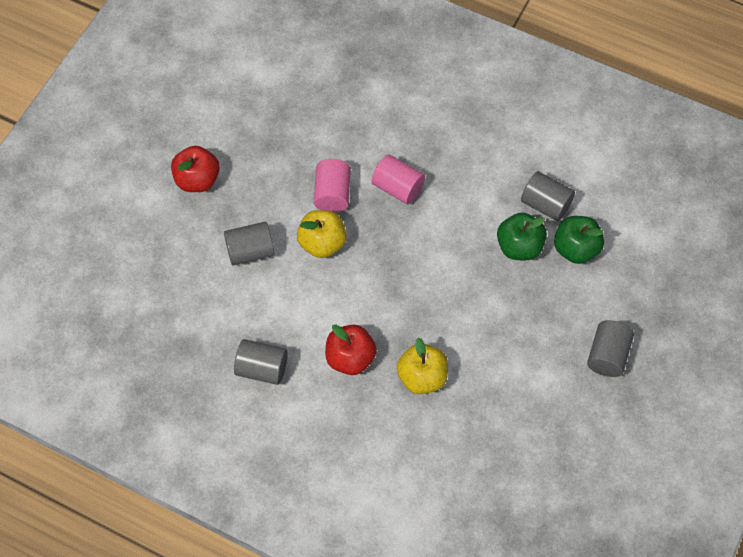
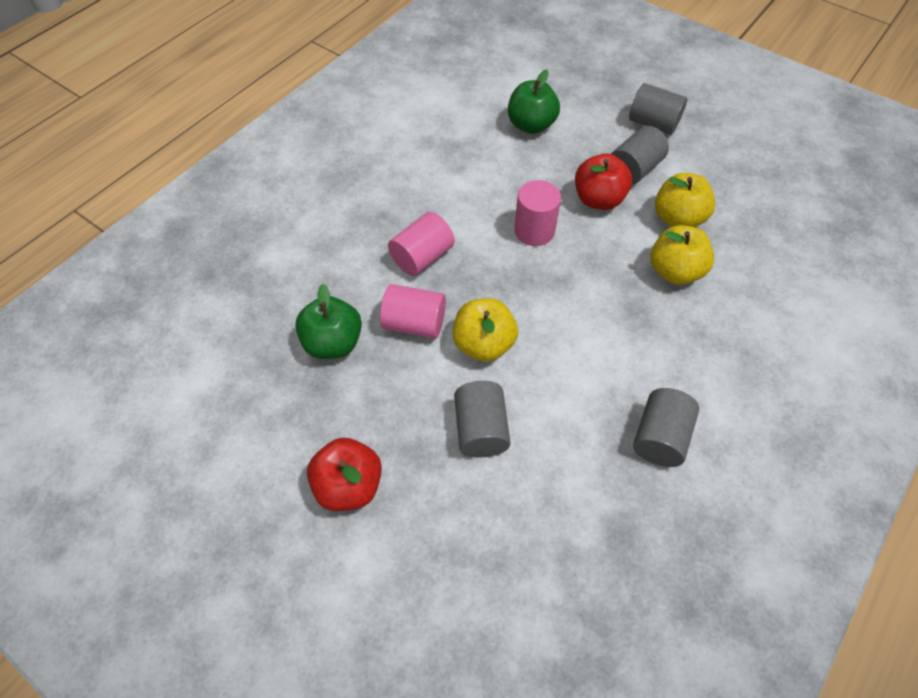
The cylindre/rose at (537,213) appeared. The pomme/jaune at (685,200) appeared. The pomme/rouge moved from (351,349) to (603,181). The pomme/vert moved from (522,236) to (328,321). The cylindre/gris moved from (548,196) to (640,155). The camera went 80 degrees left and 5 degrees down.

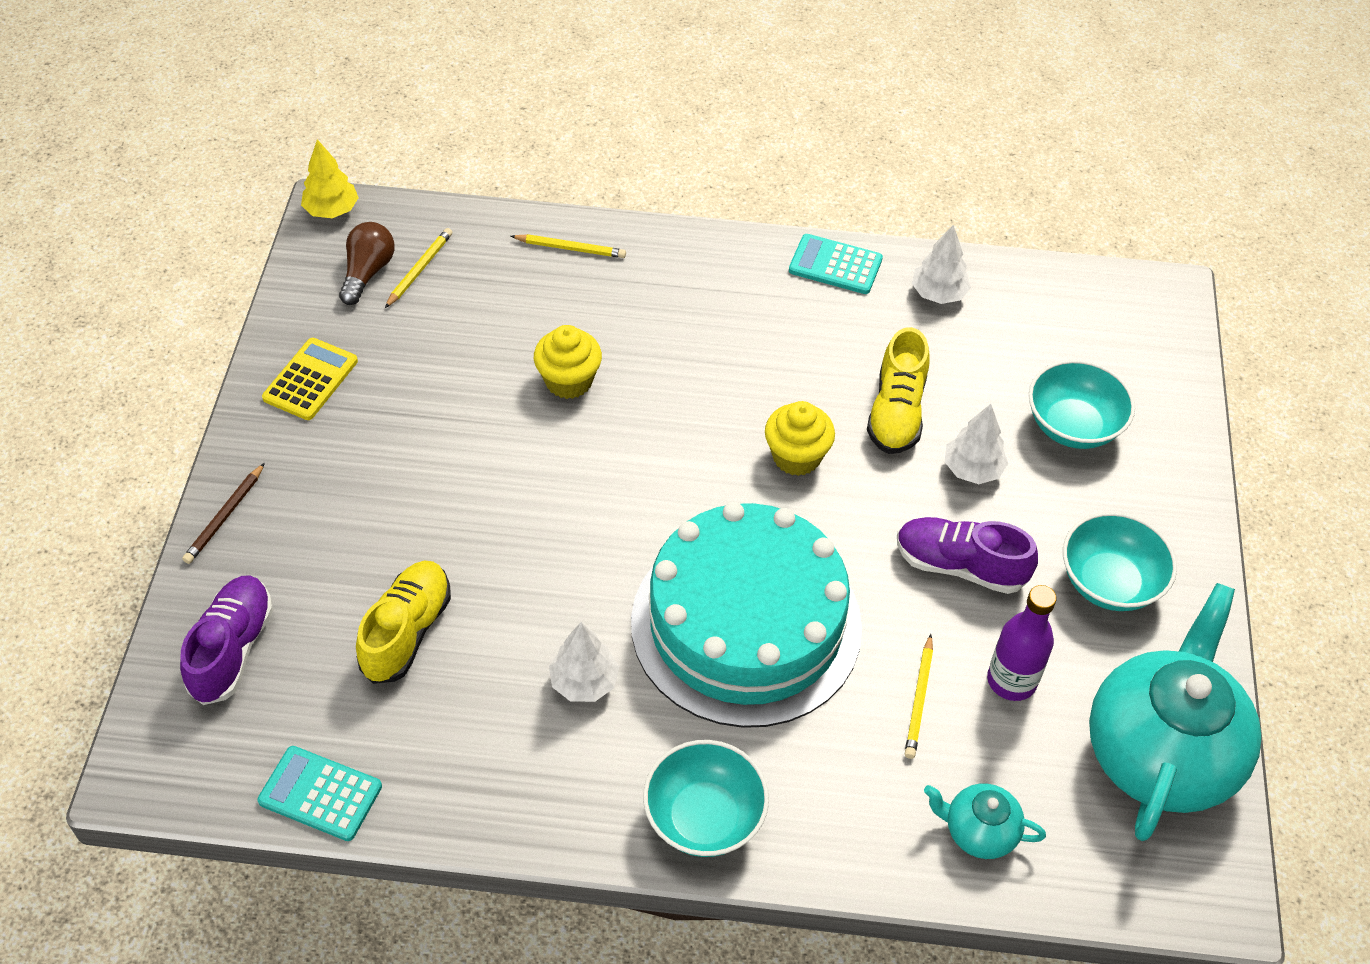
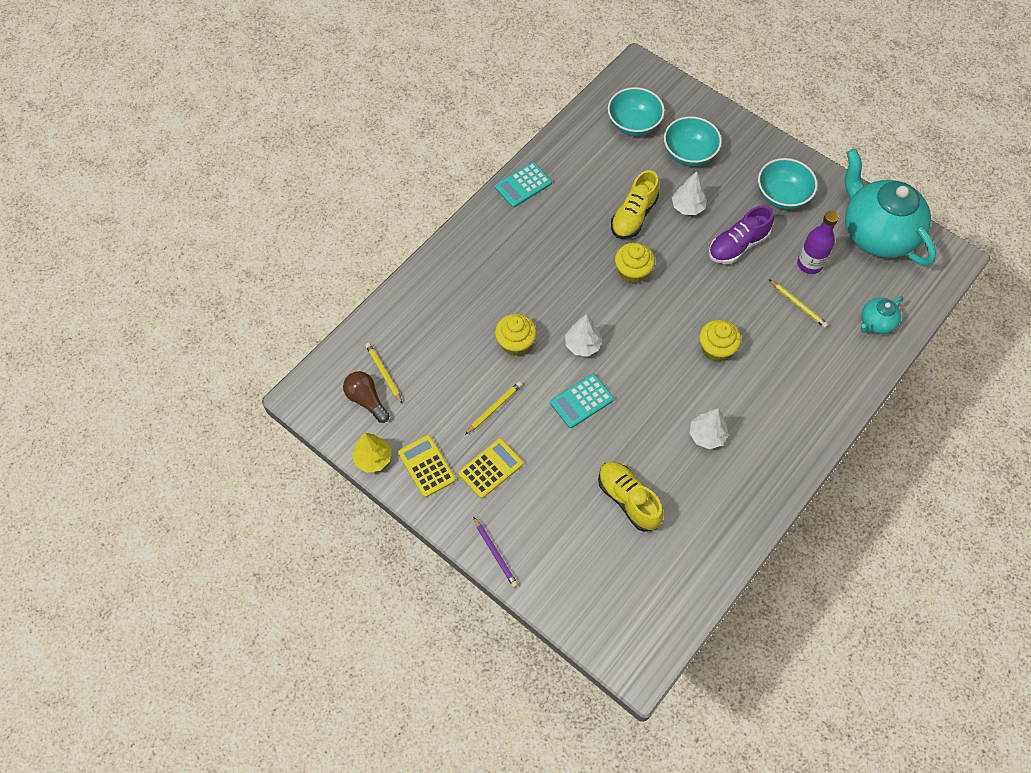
The chaussure/violet at (226,640) disappeared. The calculatrice/jaune at (490,468) appeared. The calculatrice/turquoise moved from (319,793) to (582,401). The arbre/jaune moved from (330,178) to (371,453). The crayon/jaune moved from (568,246) to (493,408). The bol/turquoise moved from (706,798) to (636,111). The arbre/blanc moved from (941,264) to (583,335). The gâteau/turquoise at (746,615) was replaced by the muffin/jaune at (720,341). The crayon/marron at (223,513) became the crayon/violet at (495,552). The chaussure/jaune at (898,390) turned 75 degrees clockwise. The camera went 55 degrees left and 10 degrees up.

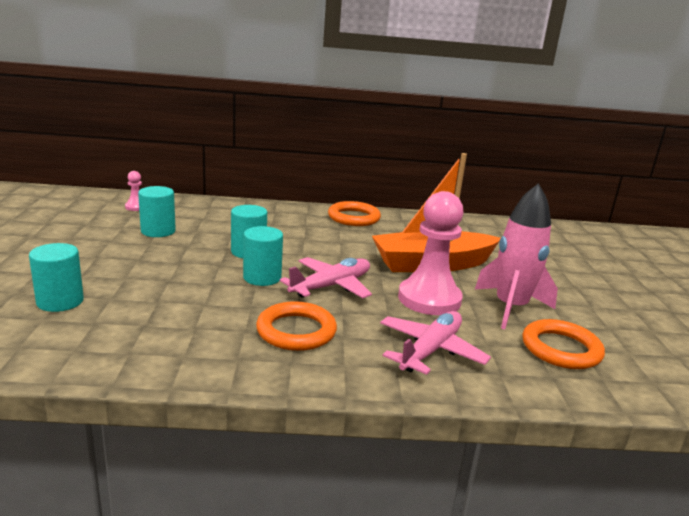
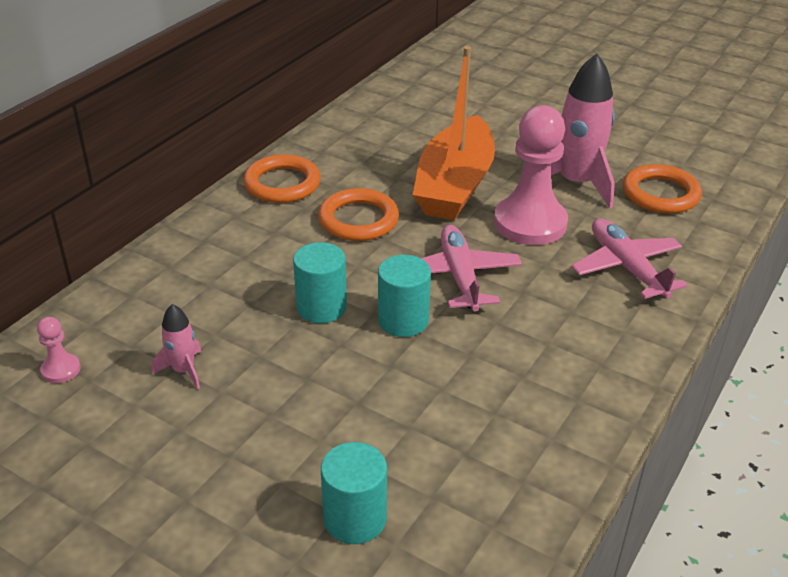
The anneau/orange moved from (296,326) to (358,214). The cylindre/turquoise at (157,211) was replaced by the fusée/rose at (177,346). The camera went 55 degrees left and 15 degrees up.

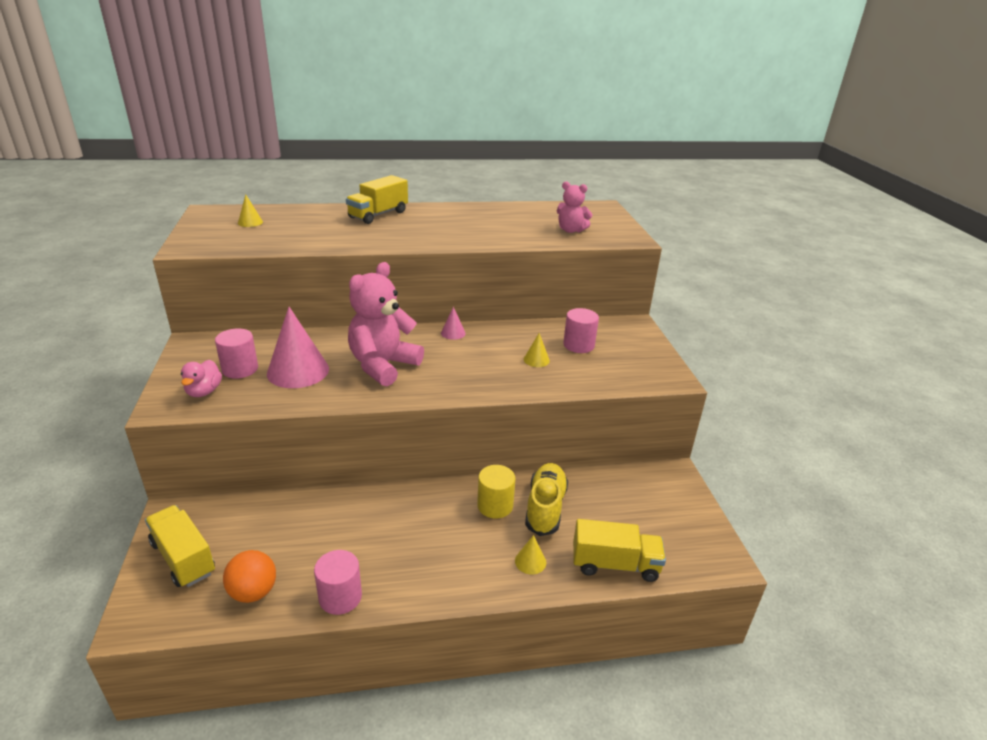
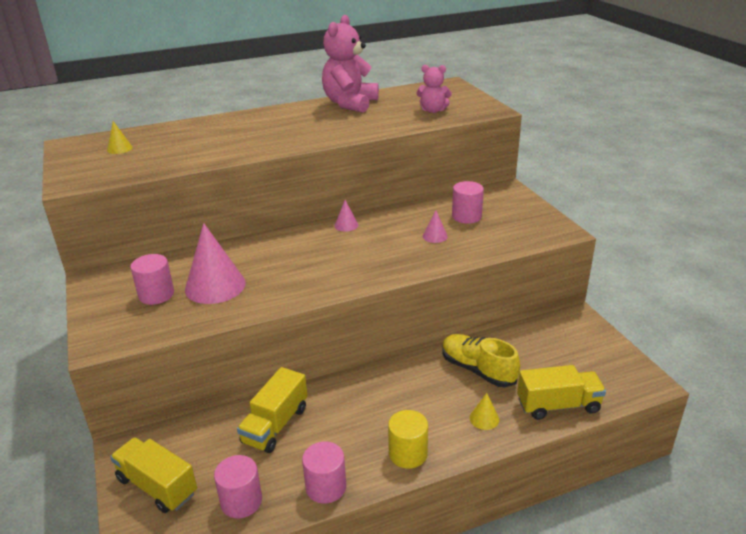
The canard/rose at (201,378) disappeared. The camion/jaune moved from (377,199) to (272,410). The ours en peluche/rose moved from (386,324) to (350,64). The cylindre/jaune moved from (496,491) to (408,439). The balle/orange at (249,576) was replaced by the cylindre/rose at (238,486). The cône/jaune at (537,350) became the cône/rose at (435,226). The chaussure/jaune at (546,499) turned 45 degrees counterclockwise. The camera went 10 degrees left and 0 degrees up.

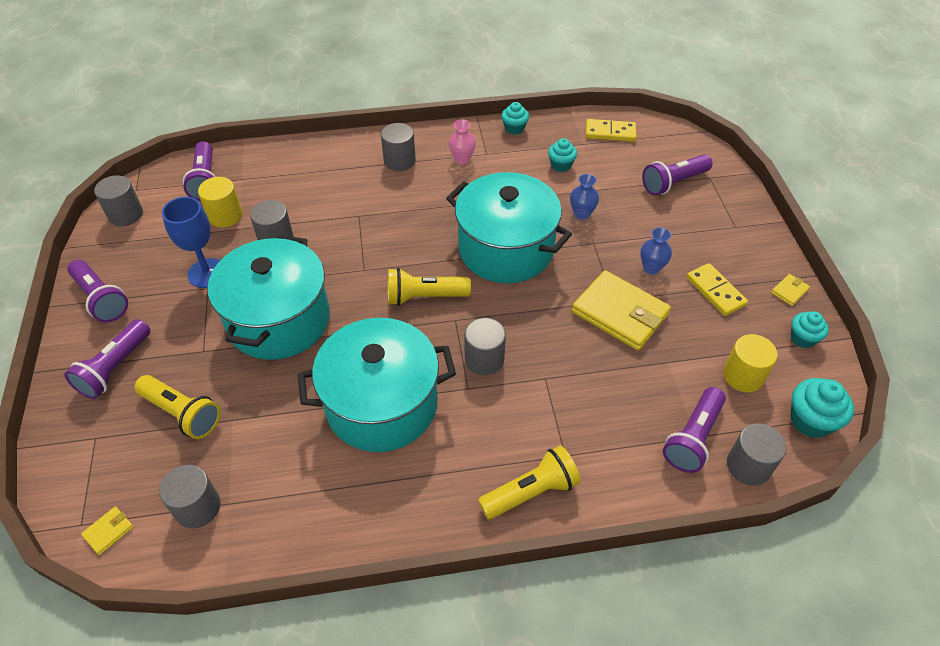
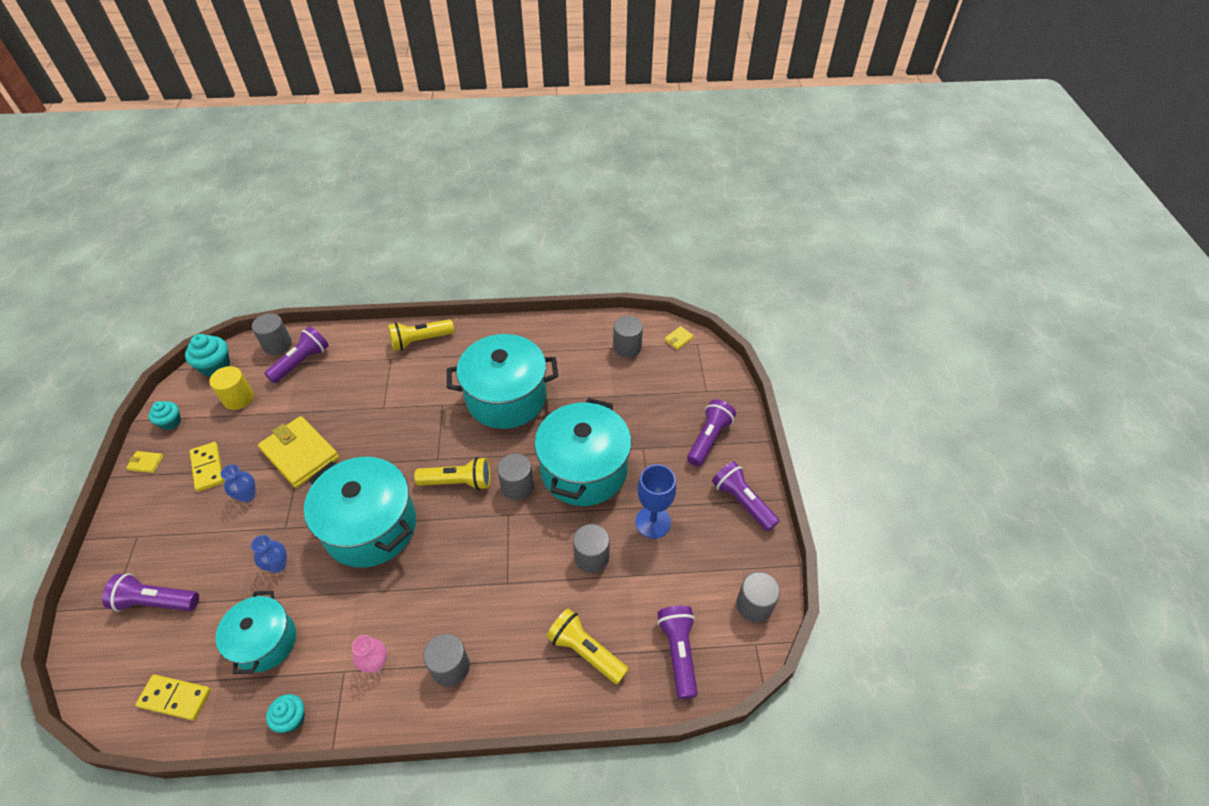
The cylindre/jaune at (220,202) disappeared. The lampe de poche/jaune moved from (177,407) to (587,646). The cylindre/gris moved from (485,346) to (515,476). The muffin/turquoise at (562,155) was replaced by the marmite/turquoise at (256,632). The lampe de poche/violet at (677,175) turned 150 degrees counterclockwise. The portefeuille/jaune at (790,290) turned 45 degrees clockwise. The camera went 175 degrees left and 0 degrees up.

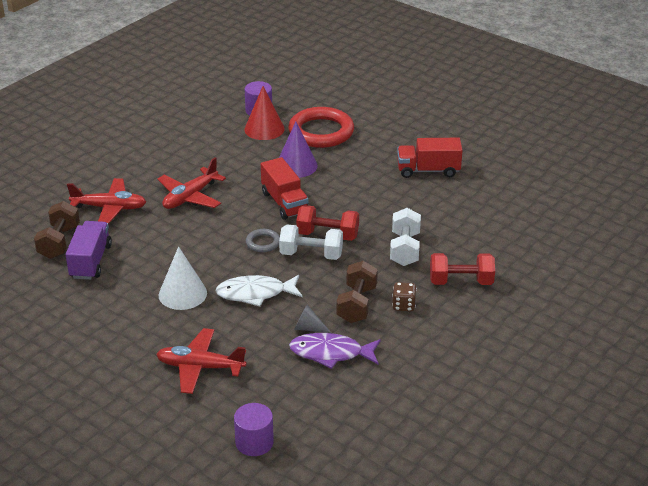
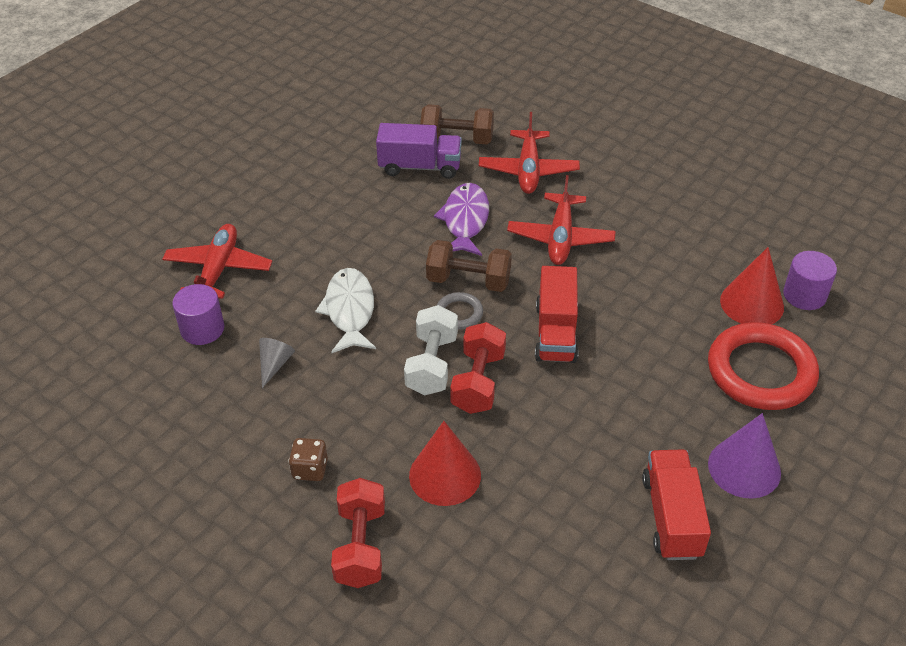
The cône/blanc at (183,278) disappeared. The cylindre/violet moved from (254,429) to (198,314). The cône/violet moved from (298,150) to (744,456). The poisson/violet moved from (335,351) to (461,219). The haltère/marron moved from (357,292) to (469,266). The haltère/blanc at (405,237) was replaced by the cône/rouge at (445,463). The avion/rouge at (191,183) turned 120 degrees counterclockwise. The camion/rouge at (285,188) turned 60 degrees counterclockwise. The camera went 90 degrees right and 10 degrees up.

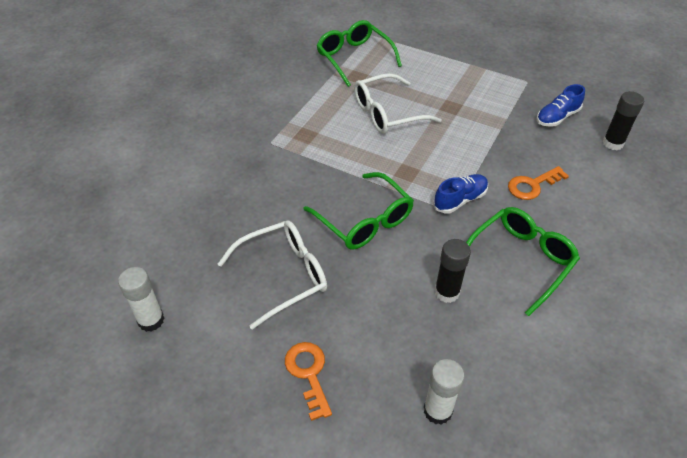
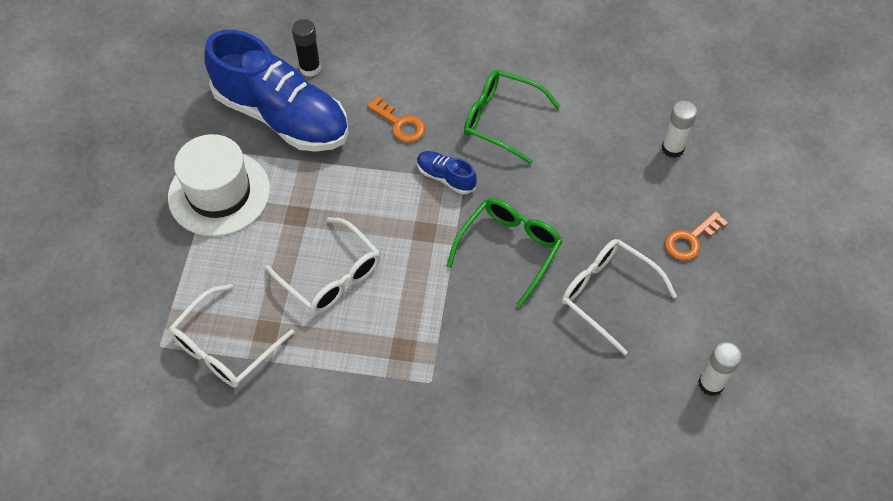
The bâton de colle/noir at (453,271) disappeared. The chapeau/blanc at (219,185) appeared. The lunettes/vert at (359,53) became the lunettes/blanc at (231,335). The chaussure/bleu at (561,105) changed to 2.44 times the size. The camera went 110 degrees left and 10 degrees up.

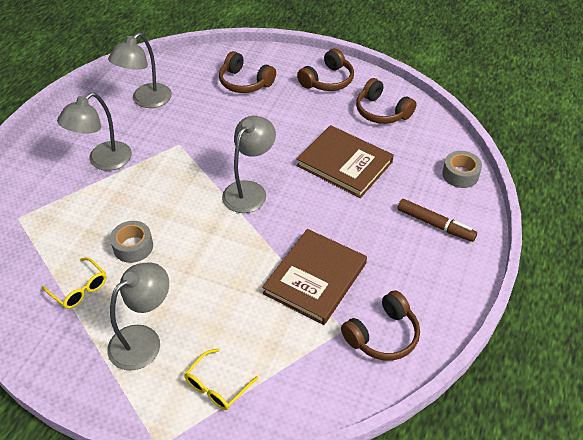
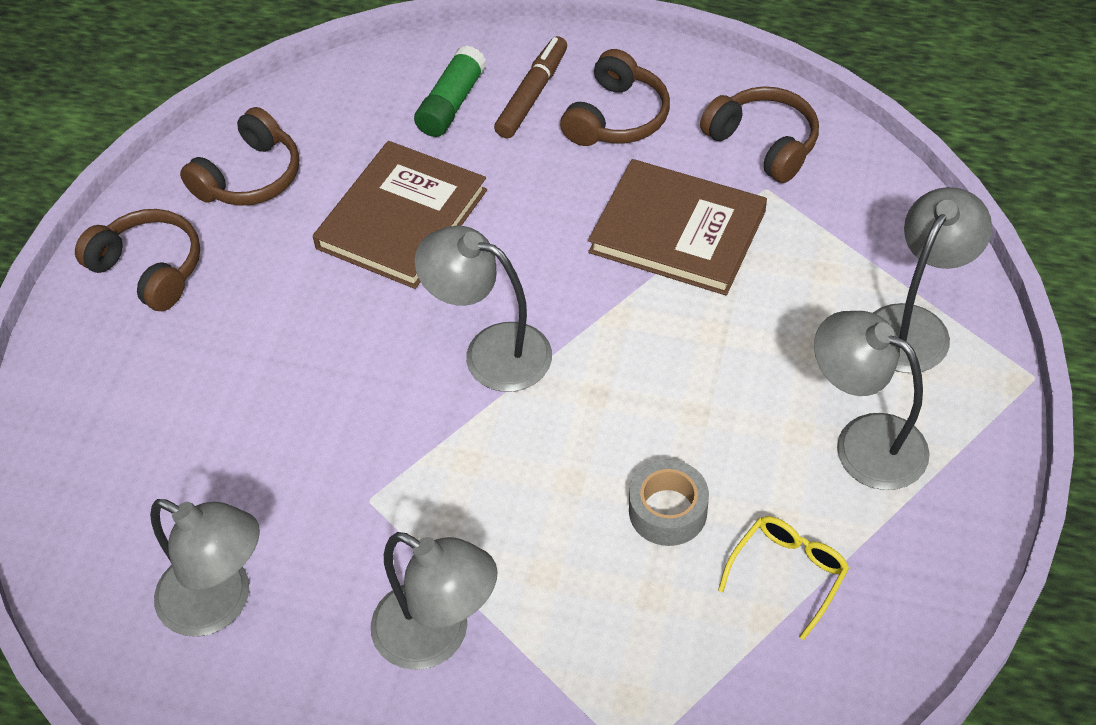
The ruban adhésif/gris at (462,169) disappeared. The bâton de colle/vert at (450,91) appeared. The casque audio/marron moved from (247,72) to (615,97). The lunettes/jaune at (221,379) was replaced by the lampe/gris at (932,280). The camera went 95 degrees left and 5 degrees up.

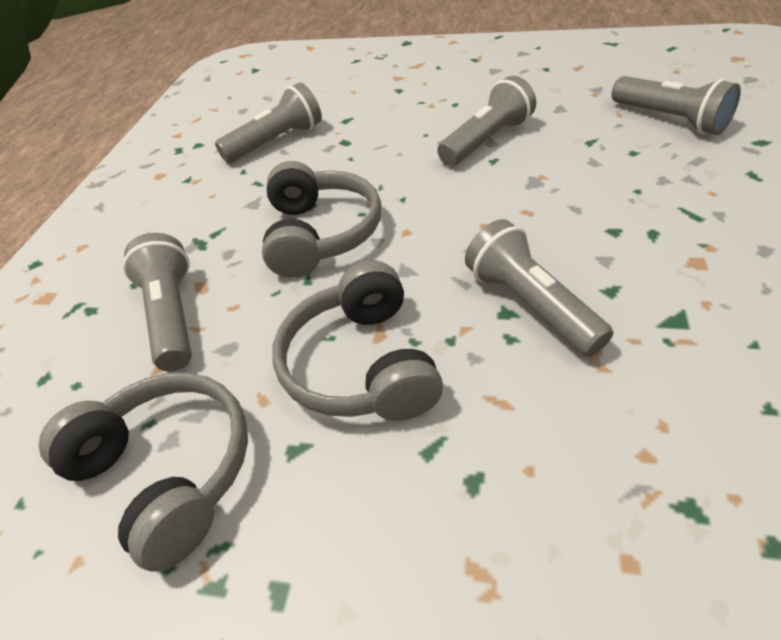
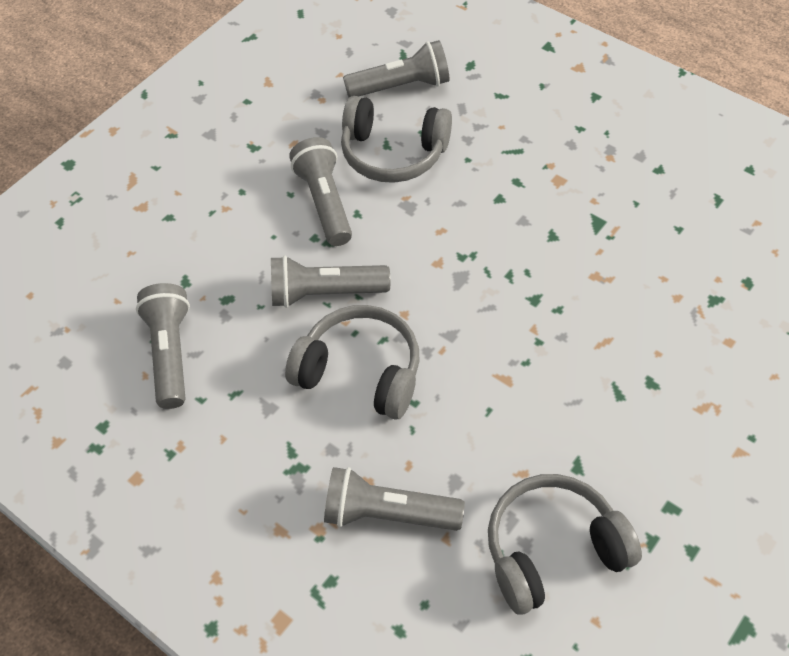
The casque audio/gris moved from (357,340) to (396,139). The lampe de poche/gris moved from (539,288) to (330,281). The camera went 65 degrees left and 10 degrees up.

